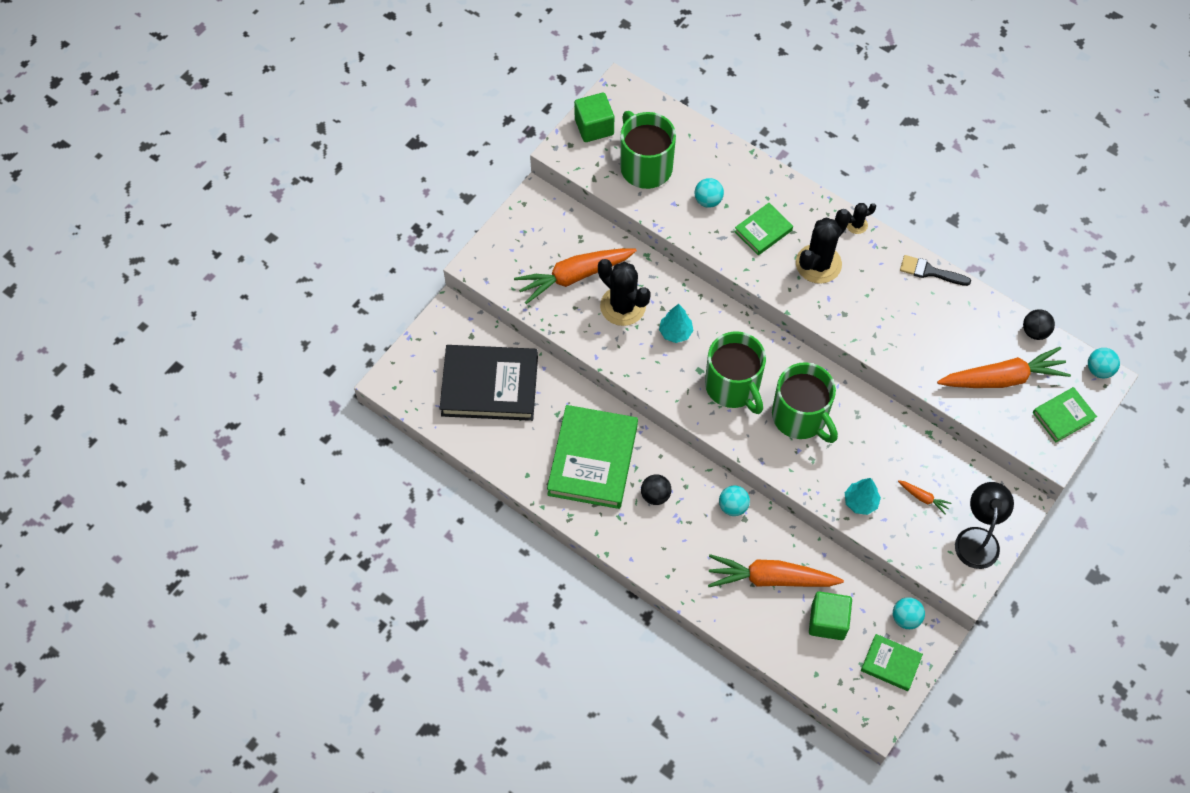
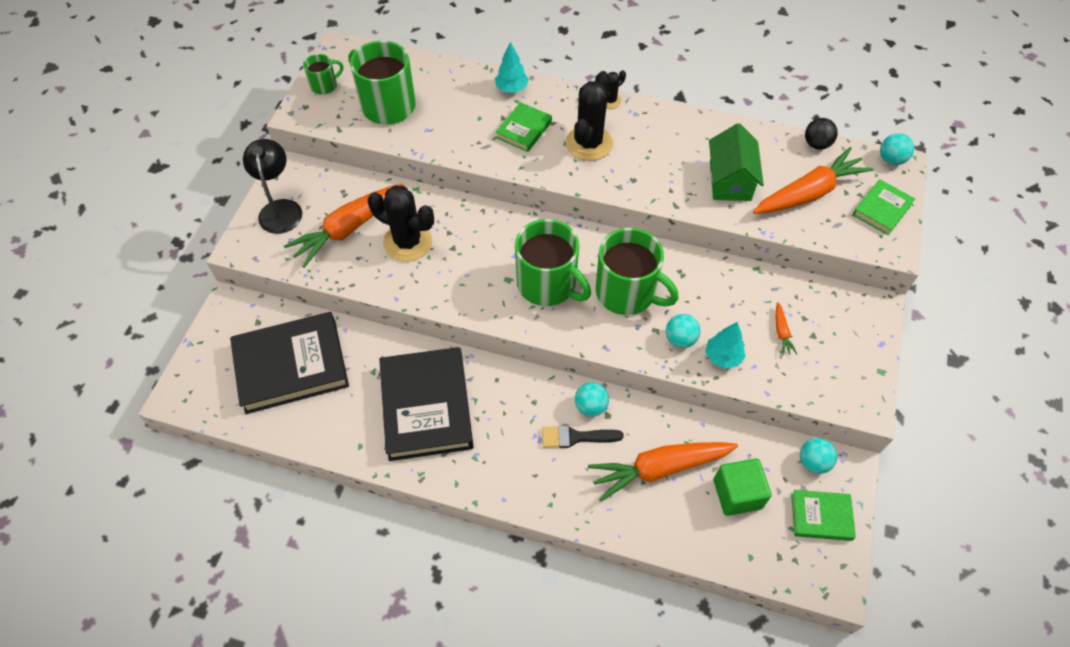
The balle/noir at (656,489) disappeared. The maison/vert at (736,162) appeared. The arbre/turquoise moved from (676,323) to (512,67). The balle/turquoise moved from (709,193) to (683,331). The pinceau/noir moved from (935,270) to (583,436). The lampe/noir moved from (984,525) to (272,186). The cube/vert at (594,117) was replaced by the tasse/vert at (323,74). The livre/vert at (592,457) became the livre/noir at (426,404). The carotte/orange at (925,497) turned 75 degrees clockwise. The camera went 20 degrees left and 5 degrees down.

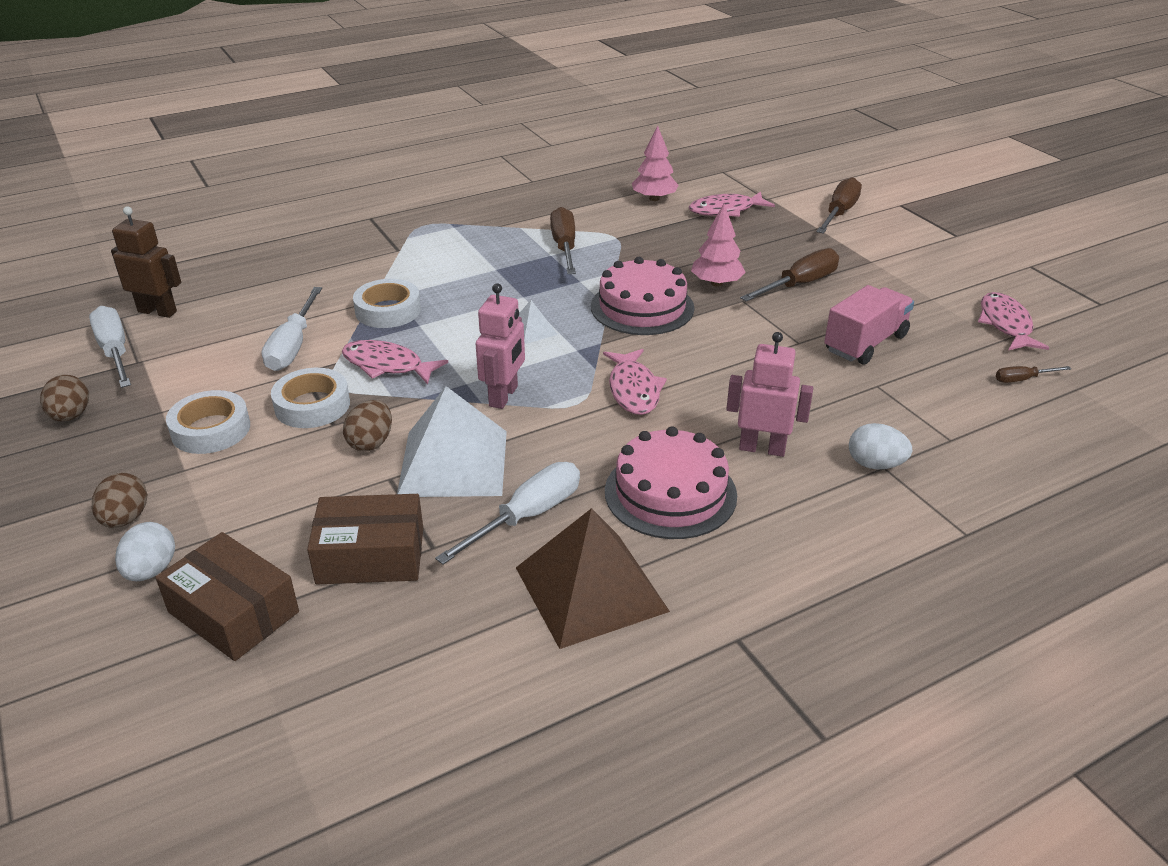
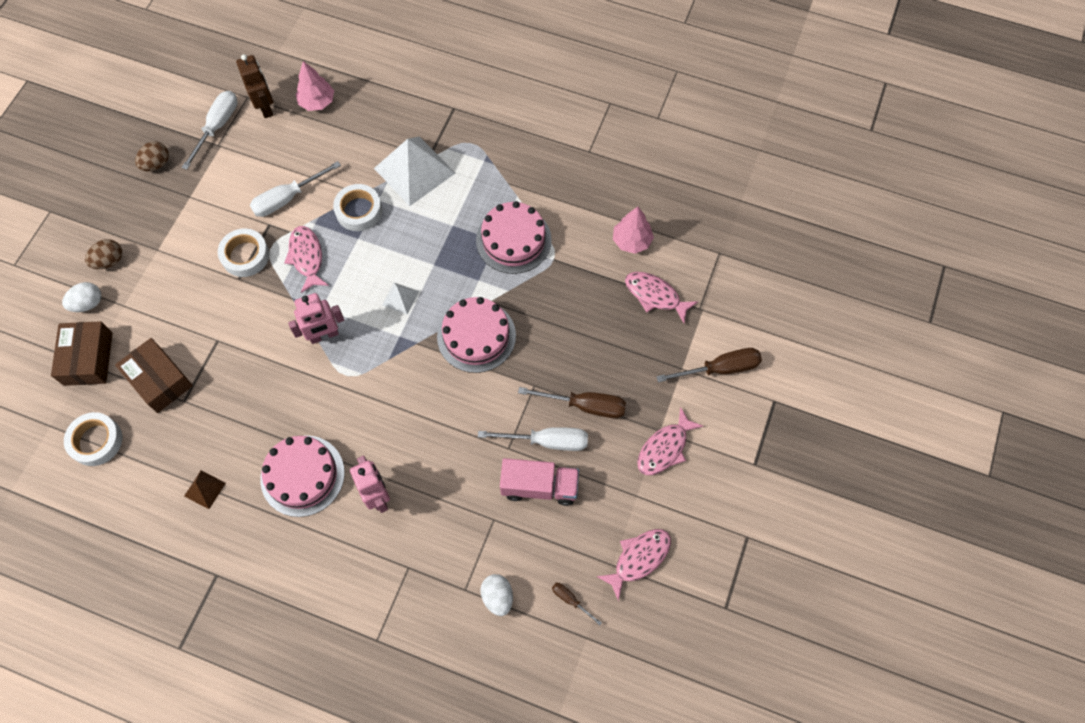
The œuf/marron at (367,425) disappeared. The ruban adhésif/blanc moved from (208,422) to (93,439). The pyramide/blanc moved from (452,441) to (414,171). The tournevis/blanc moved from (507,513) to (533,439). The poisson/rose moved from (635,382) to (670,441). The arbre/rose moved from (718,245) to (315,86). The œuf/blanc moved from (880,446) to (496,595). The tournevis/marron at (563,240) was replaced by the gâteau/rose at (514,237). The pyramide/marron at (593,578) changed to 0.45 times the size. The camera went 50 degrees right and 30 degrees up.

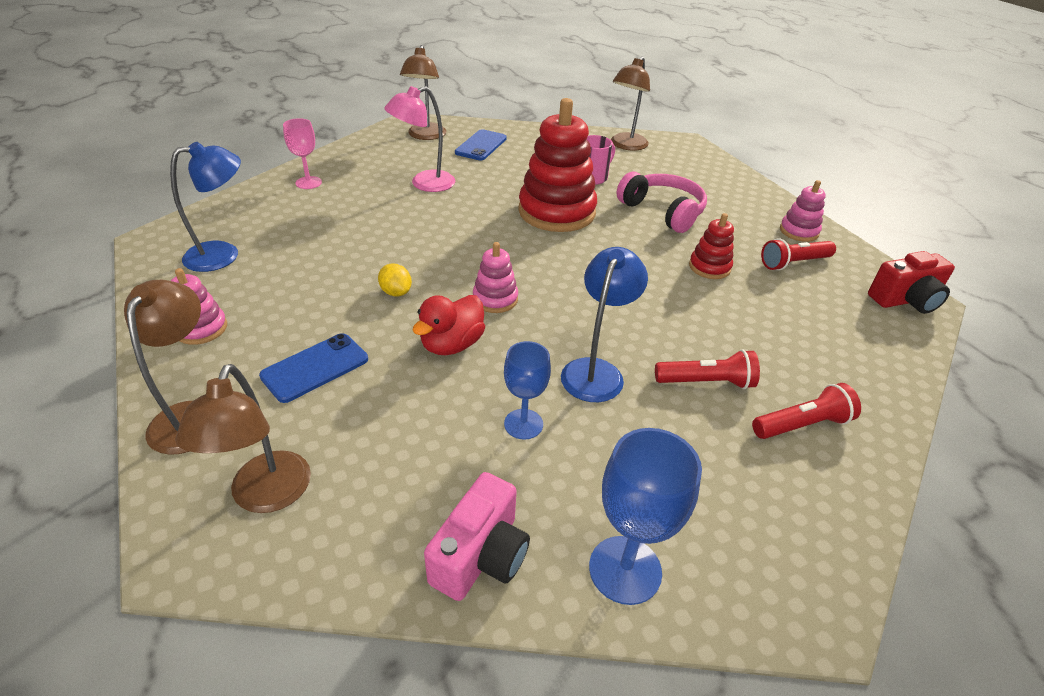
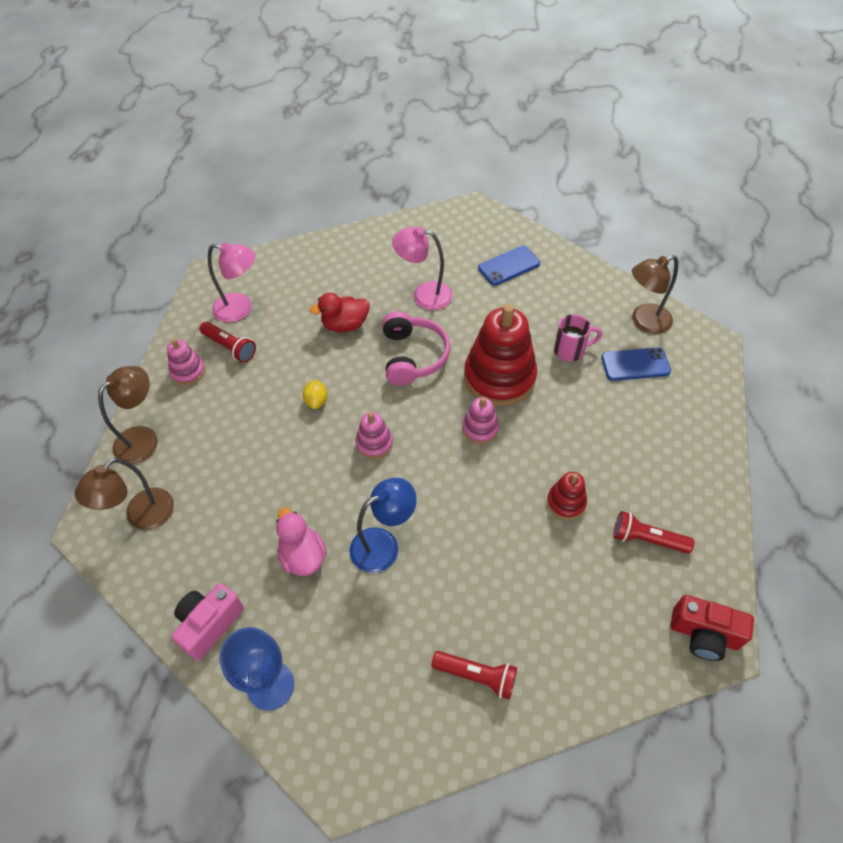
The verre à pied/rose at (302,153) disappeared. The lampe/marron at (423,92) disappeared. The téléphone/bleu moved from (313,368) to (636,364). The canard/rouge moved from (448,325) to (339,312). The casque audio/rose moved from (662,202) to (416,348). The lampe de poche/rouge moved from (707,369) to (227,342). The jouet à empiler/rose moved from (803,211) to (480,420). The verre à pied/bleu at (527,390) was replaced by the canard/rose at (301,542). The lampe/bleu at (205,207) became the lampe/rose at (231,282). The appareil photo/rose at (477,536) turned 150 degrees clockwise. The camera went 40 degrees right and 15 degrees up.

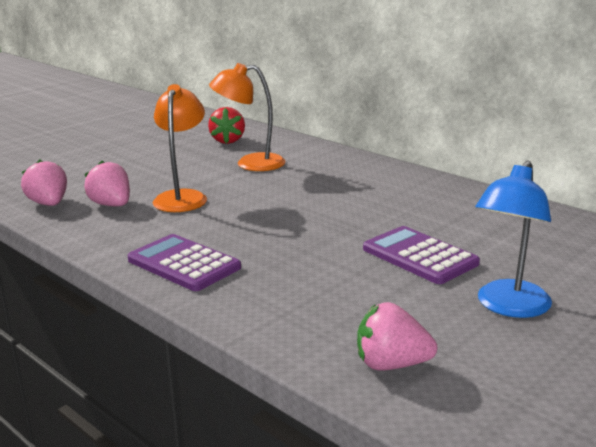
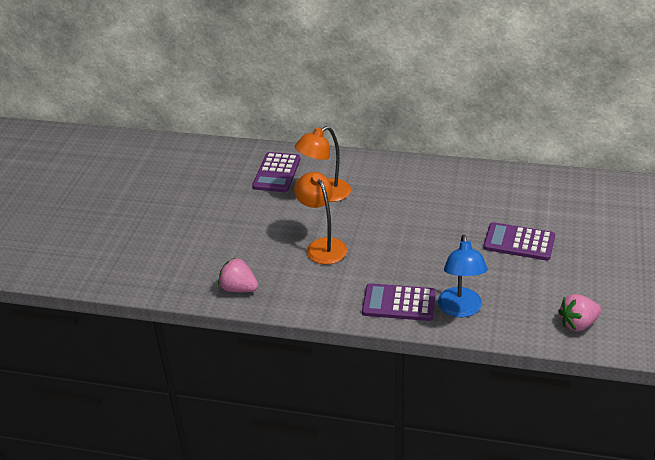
The fraise/rose at (107,183) disappeared. The lampe/bleu moved from (513,239) to (463,276). The fraise/rouge at (226,125) was replaced by the calculatrice/violet at (276,172). The camera went 30 degrees left and 15 degrees up.

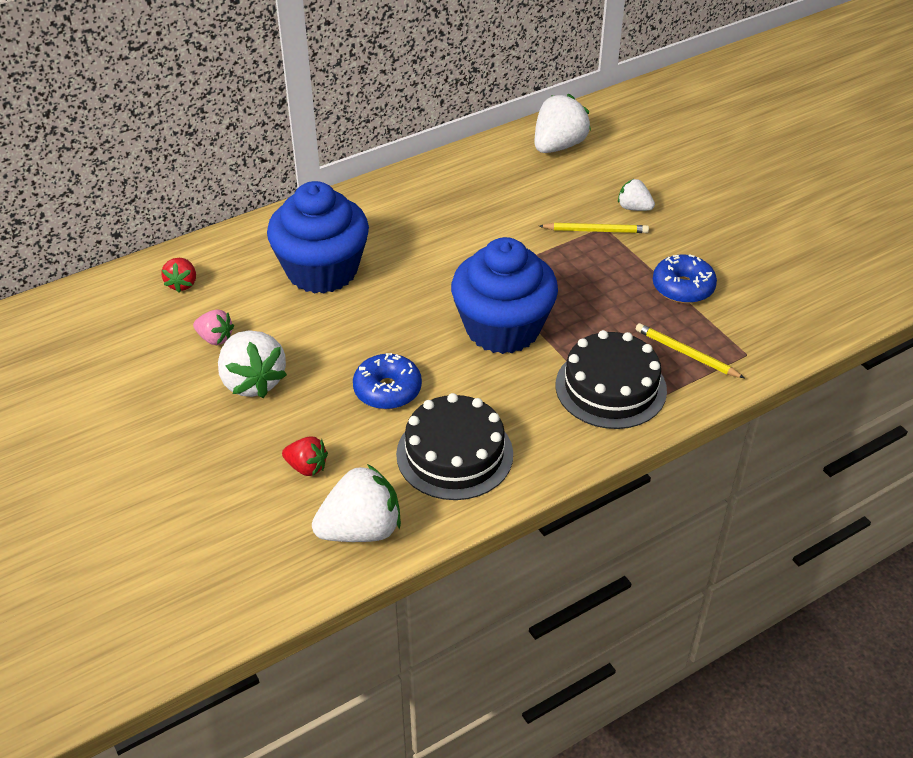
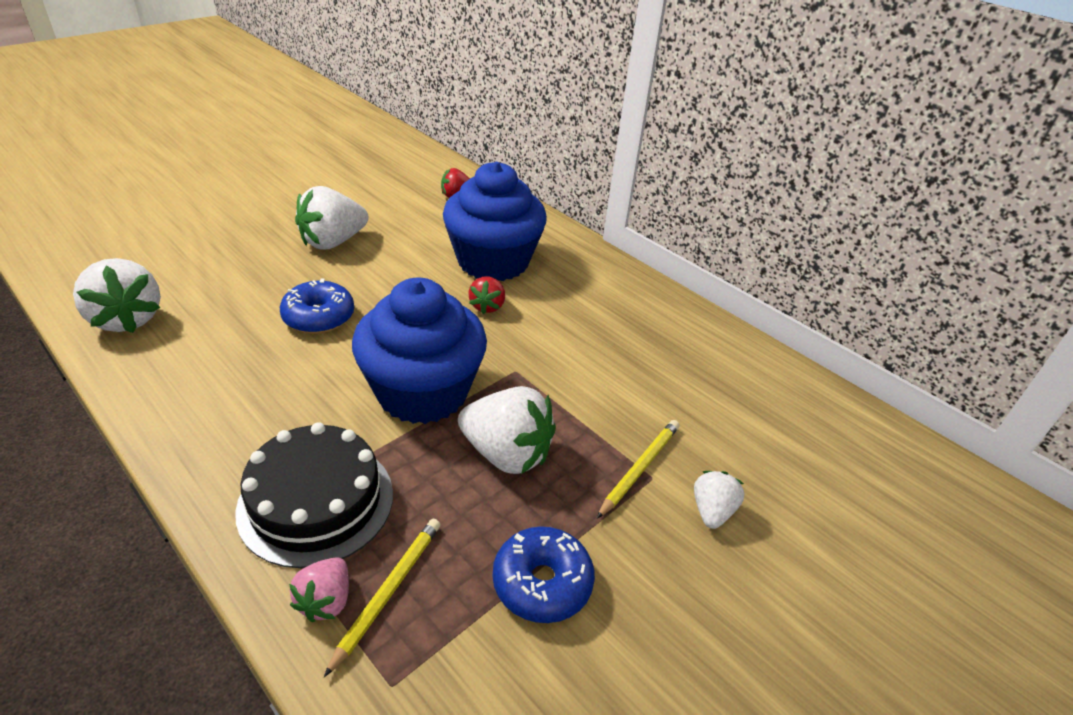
The gâteau/noir at (454,446) disappeared. The fraise/rose moved from (213,327) to (319,589). The fraise/rouge moved from (305,456) to (486,295). The fraise/blanc moved from (563,123) to (507,430). The crayon/jaune at (594,228) turned 135 degrees counterclockwise. The camera went 75 degrees right and 5 degrees down.

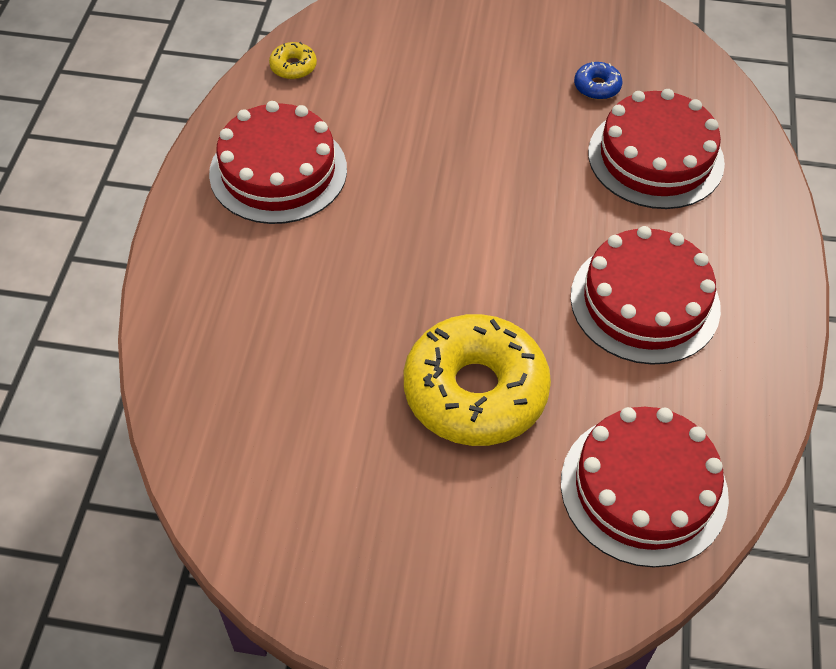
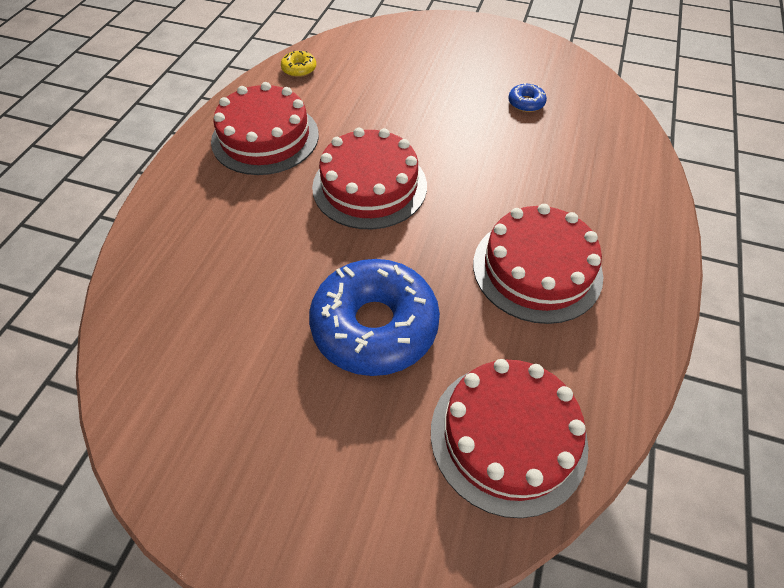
The gâteau/rouge moved from (656,149) to (369,178). The beignet/jaune at (477,380) became the beignet/bleu at (374,317). The camera went 10 degrees right and 0 degrees up.

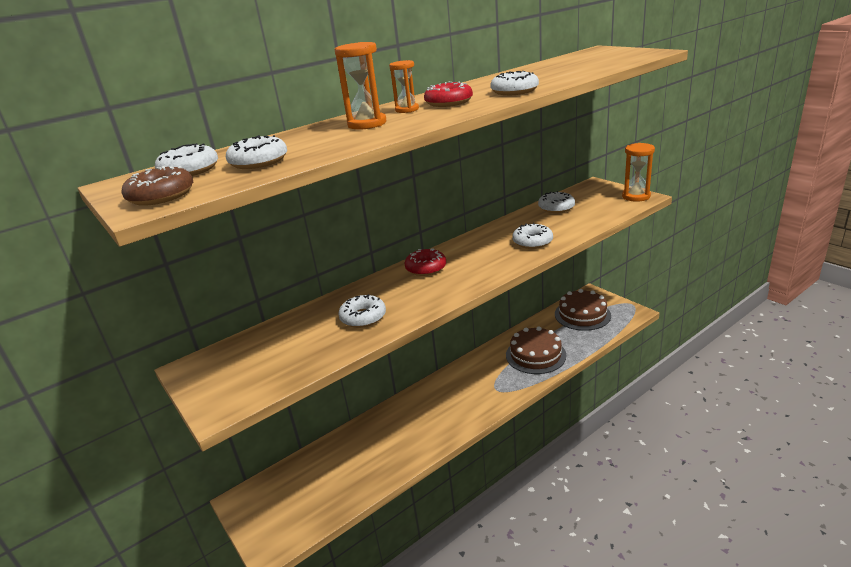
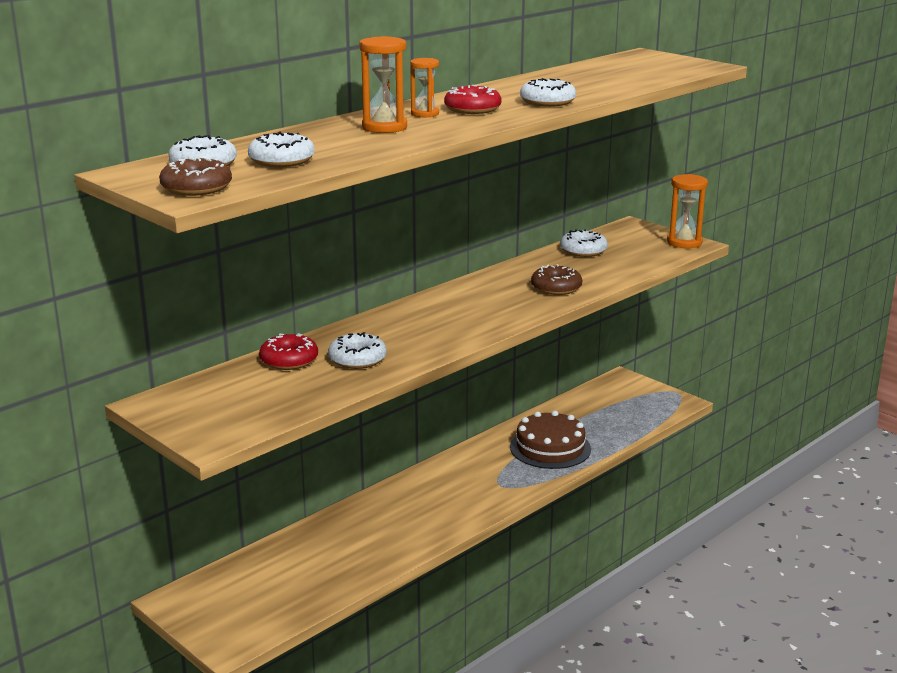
The gâteau/marron at (583,310) disappeared. The beignet/rouge moved from (425,262) to (288,351). The beignet/blanc at (532,236) became the beignet/marron at (556,279). The camera went 10 degrees left and 5 degrees down.

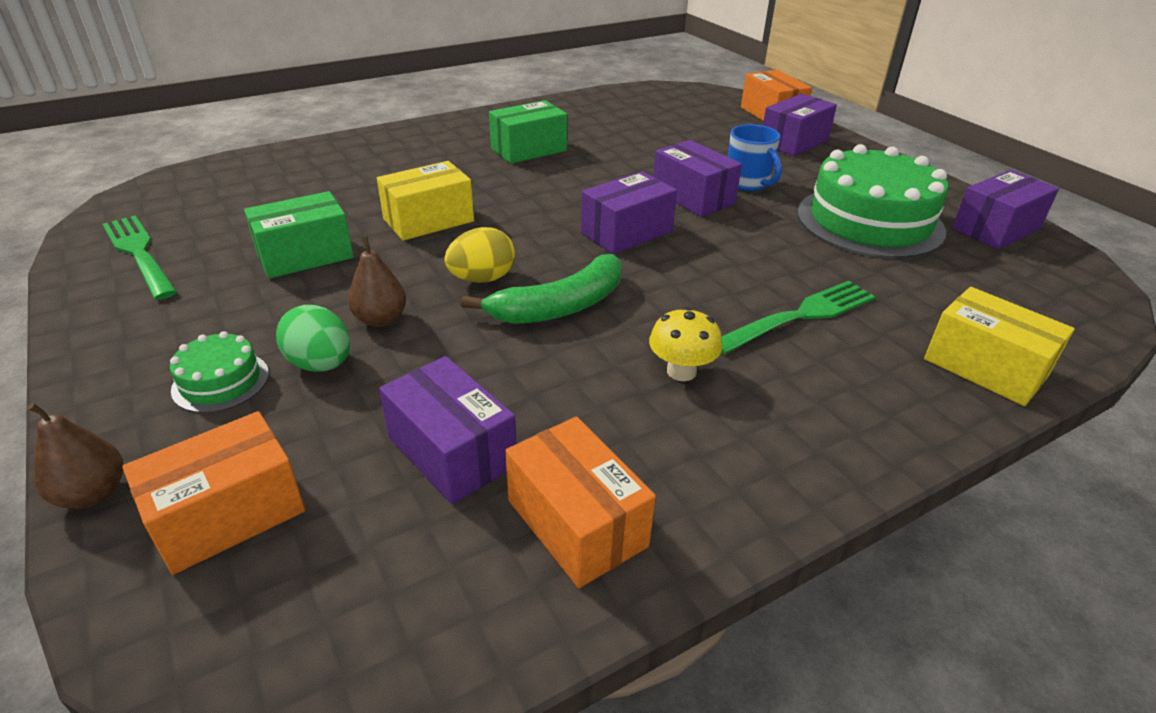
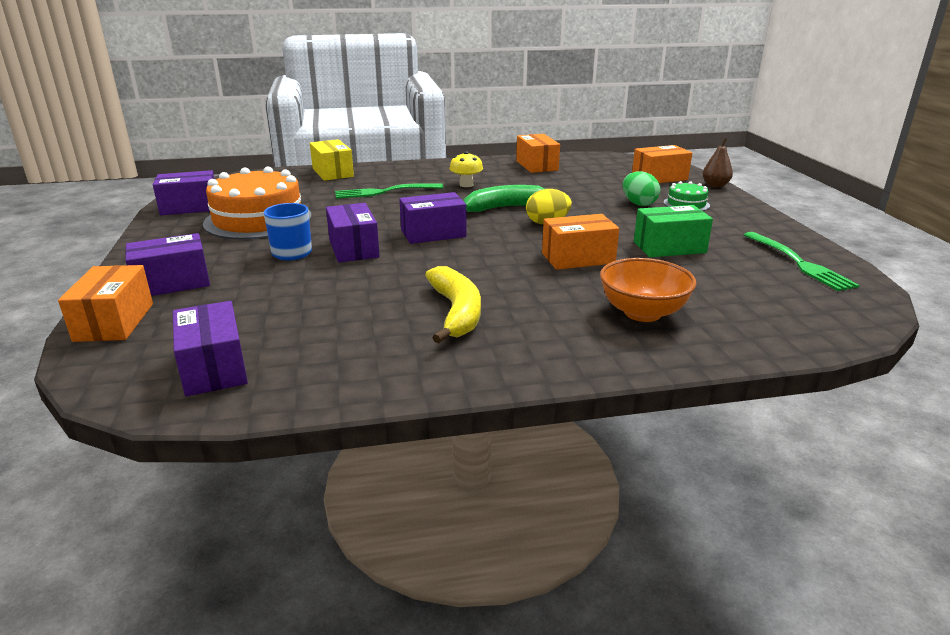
The poire/marron at (377,281) disappeared. The bol/orange at (648,290) appeared. The boîte/violet moved from (447,430) to (210,348). The boîte/vert at (528,132) was replaced by the banane/jaune at (453,304). The boîte/jaune at (425,201) became the boîte/orange at (580,242). The gâteau/vert at (872,201) became the gâteau/orange at (257,203). The camera went 160 degrees left and 10 degrees down.

